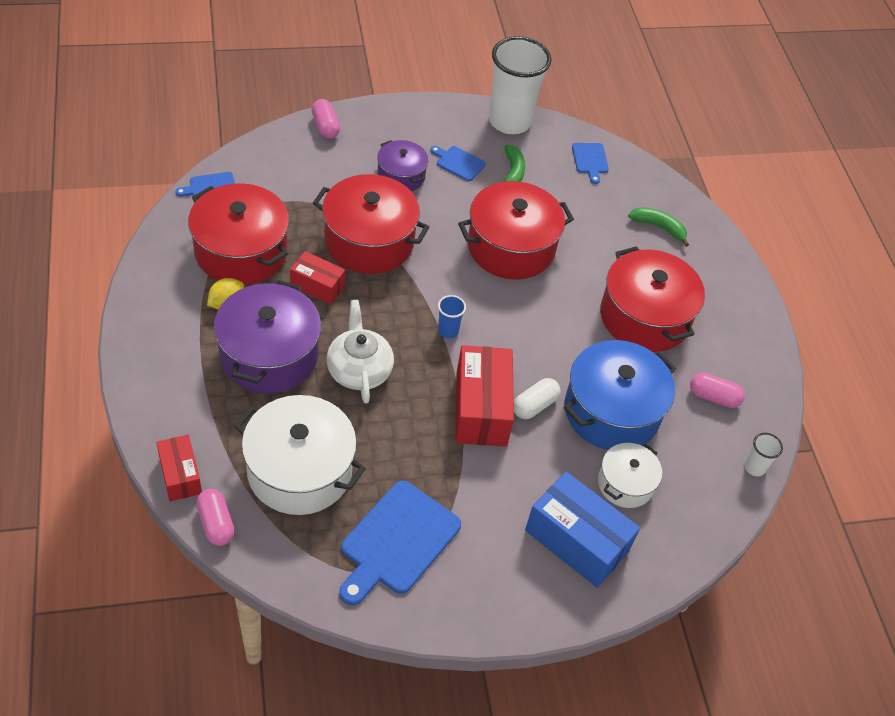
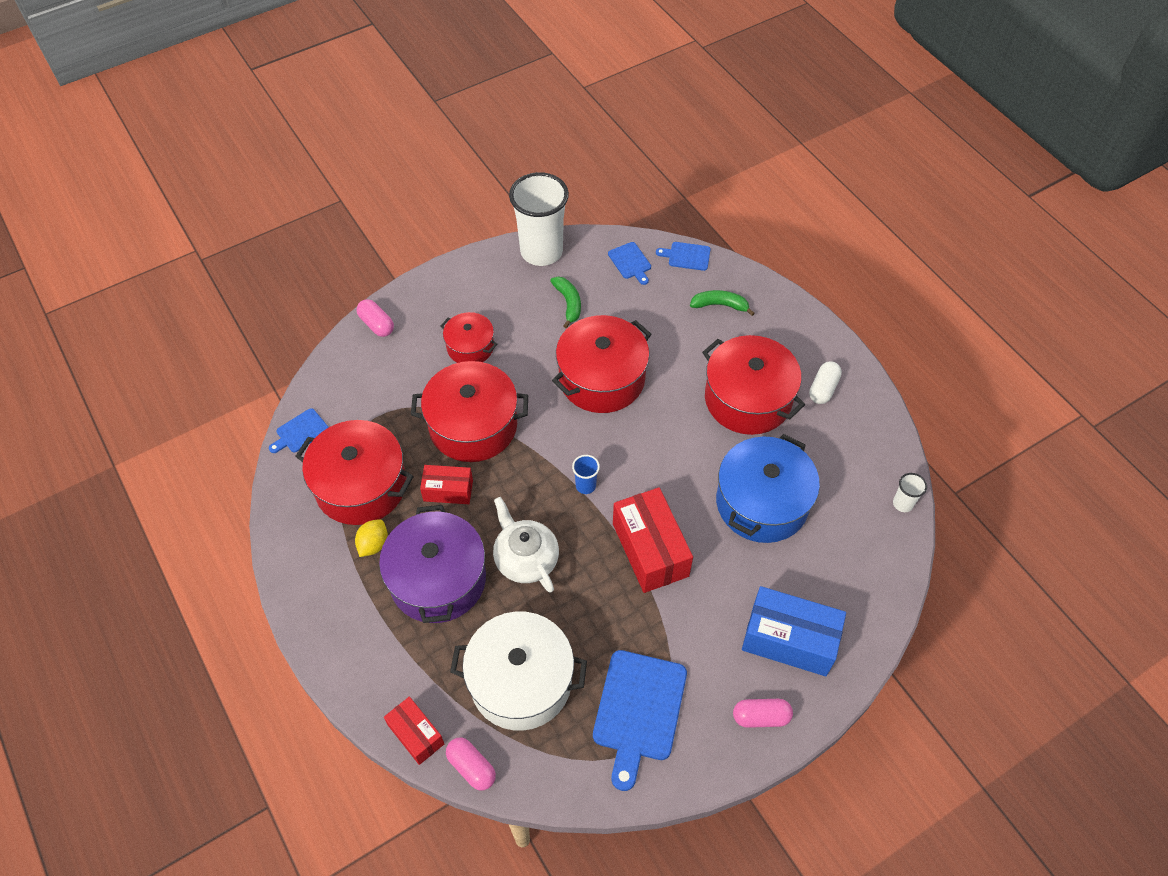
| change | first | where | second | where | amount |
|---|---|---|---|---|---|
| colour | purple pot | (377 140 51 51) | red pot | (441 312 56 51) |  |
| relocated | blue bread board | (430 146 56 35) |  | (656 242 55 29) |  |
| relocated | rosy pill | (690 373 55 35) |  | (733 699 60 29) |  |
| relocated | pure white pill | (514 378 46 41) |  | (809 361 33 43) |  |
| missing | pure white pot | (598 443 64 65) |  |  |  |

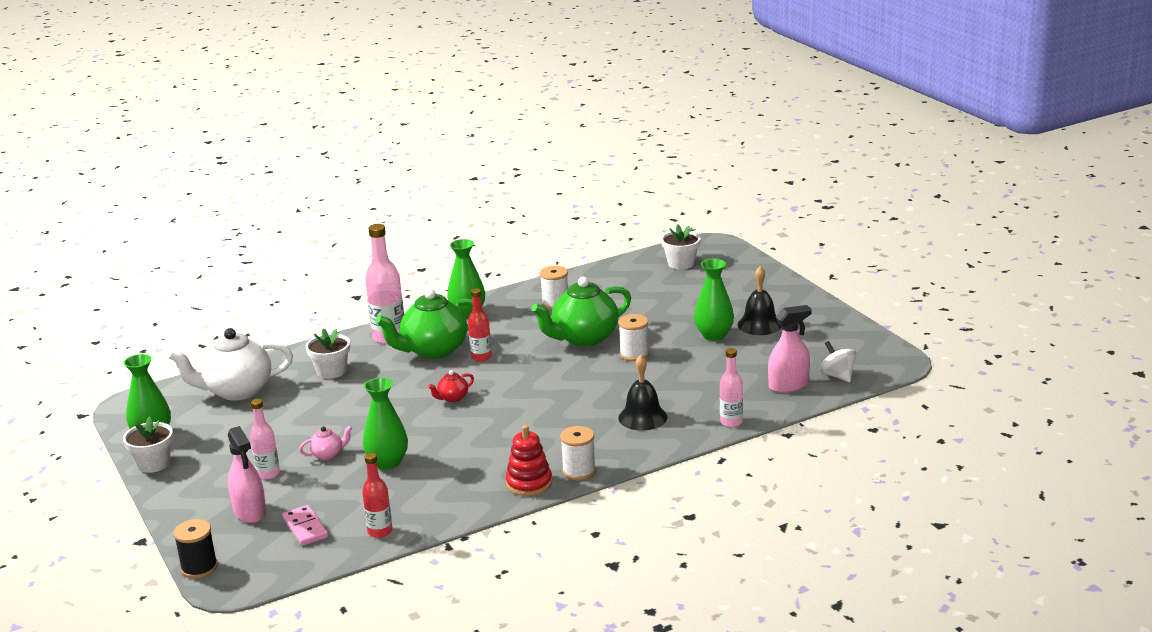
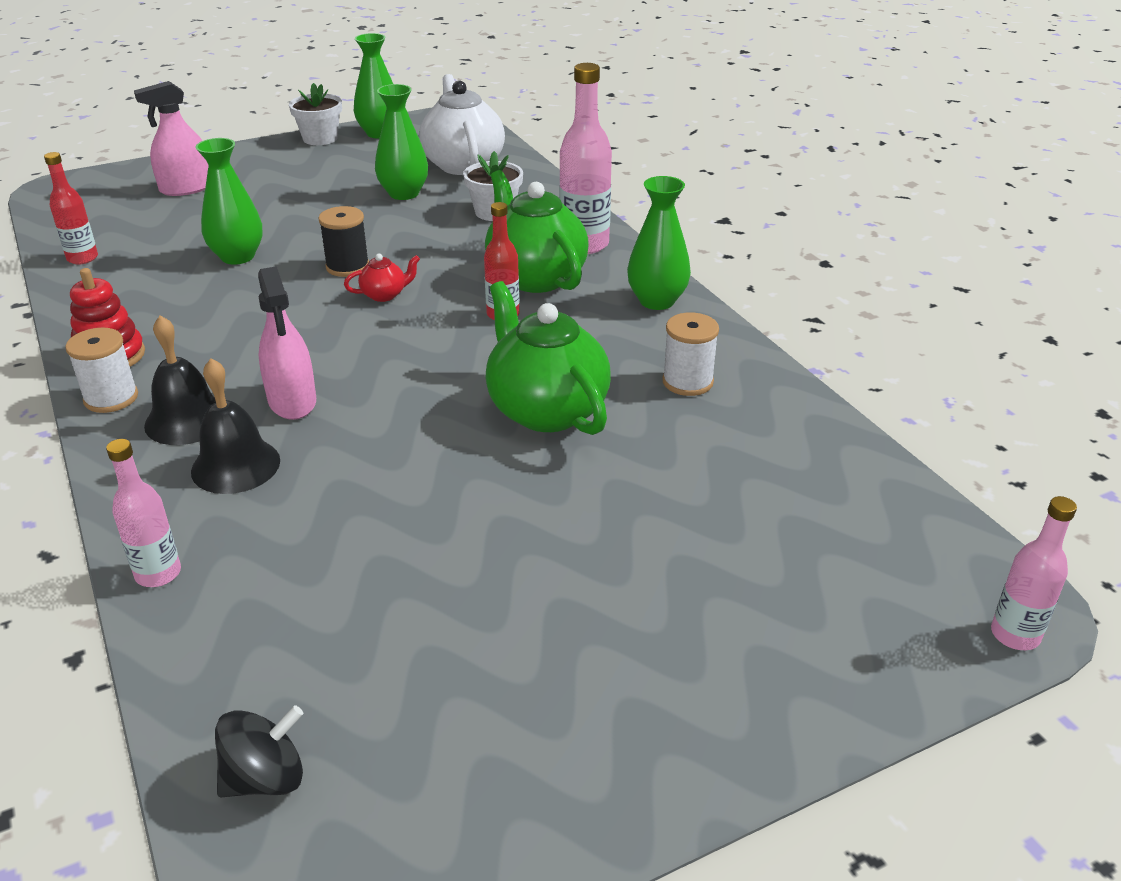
| change | first | where | second | where | amount |
|---|---|---|---|---|---|
| missing | pure white potted plant | (661 225 40 45) |  |  |  |
| relocated | emerald tall vase | (694 259 40 82) |  | (375 84 53 116) |  |
| relocated | black bell | (738 266 44 69) |  | (144 315 72 130) |  |
| relocated | rosy spray bottle | (768 305 43 88) |  | (258 266 58 154) |  |
| missing | pure white reel of thread | (618 314 31 47) |  |  |  |
| colour | pure white spinning top | (820 341 37 41) | black spinning top | (215 705 88 92) |  |
| spun | red china teapot | (428 370 46 32) |  | (344 254 76 48) | 105 degrees clockwise |
| relocated | rosy flask | (250 399 30 80) |  | (991 496 86 154) |  |
| missing | rosy china teapot | (299 425 53 35) |  |  |  |
| missing | rosy domino piece | (282 505 46 41) |  |  |  |
| relocated | black reel of thread | (173 519 45 60) |  | (319 206 50 71) |  |

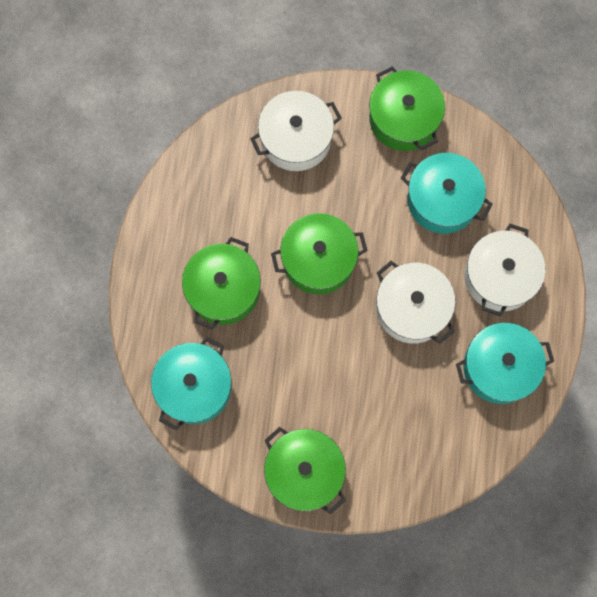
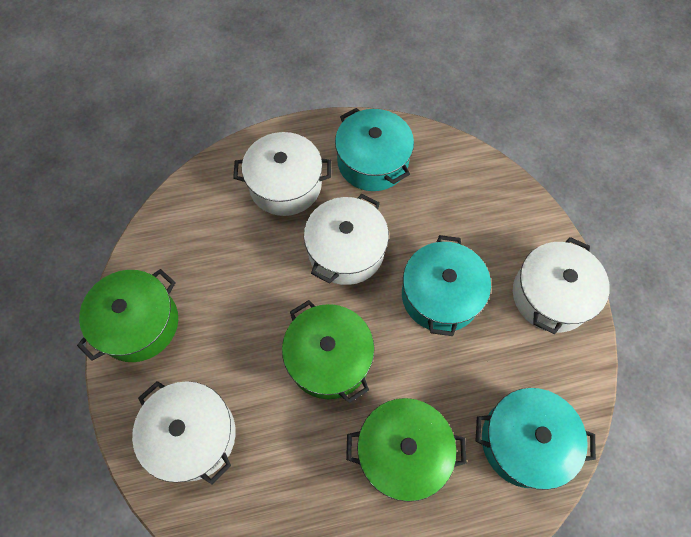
| change | first | where | second | where | amount |
|---|---|---|---|---|---|
| relocated | aqua pot | (401 153 92 80) |  | (402 235 89 101) |  |
| colour | emerald pot | (264 427 82 87) | pure white pot | (513 237 97 97) |  |

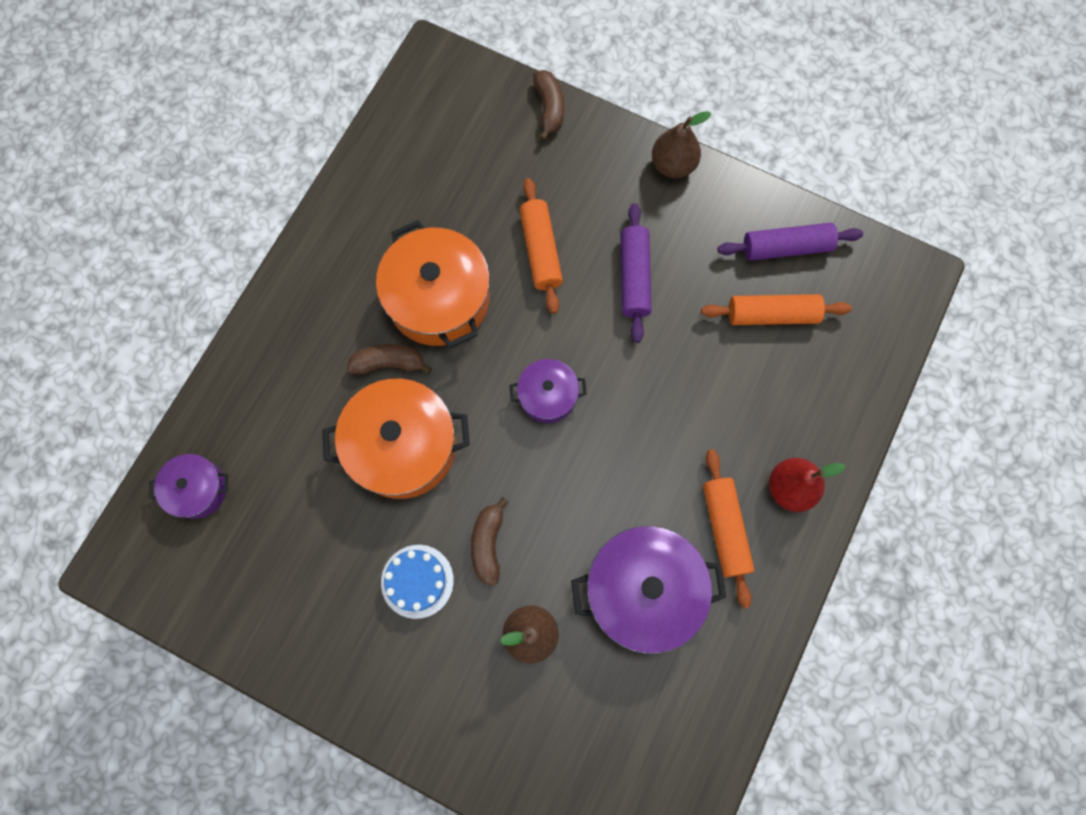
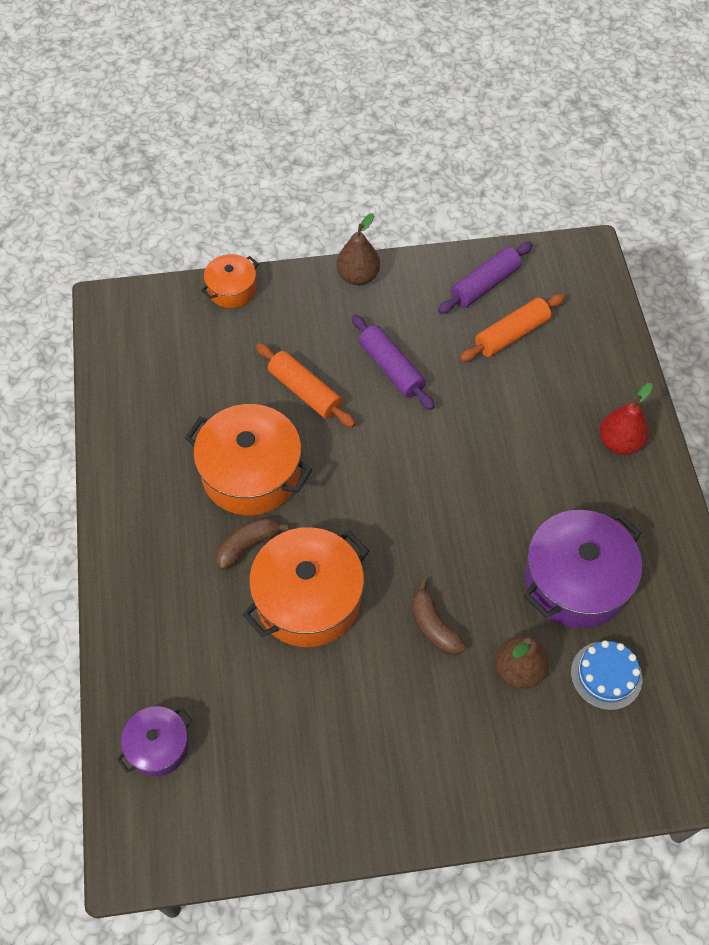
| change | first | where | second | where | amount |
|---|---|---|---|---|---|
| exchanged | brown banana | (533 70 31 71) | bright orange pot | (201 254 58 54) |  |
| missing | purple pot | (509 359 78 64) |  |  |  |
| missing | bright orange pastry roller | (703 449 51 159) |  |  |  |
| relocated | blue gateau | (381 545 73 74) |  | (571 640 71 70) |  |

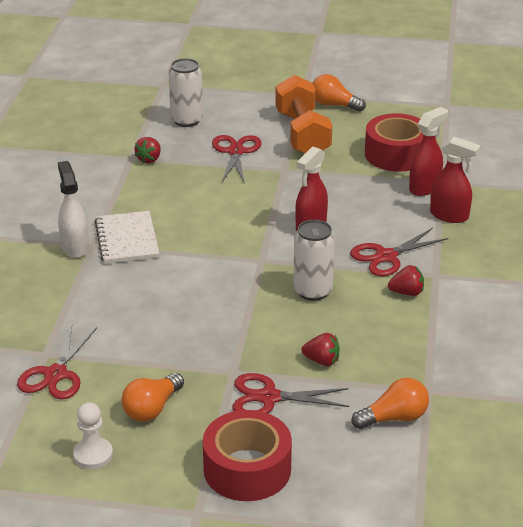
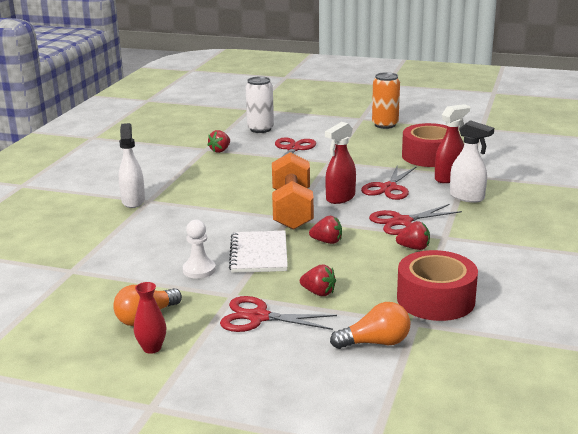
| change | first | where | second | where | amount |
|---|---|---|---|---|---|
| exchanged | bright orange light bulb | (313 74 53 38) | bright orange can | (372 72 28 57) |  |
| relocated | bright orange hand weight | (275 75 57 79) |  | (272 152 42 78) |  |
| colour | red spray bottle | (430 136 51 87) | pure white spray bottle | (450 120 44 83) |  |
| relocated | pure white exercise book | (95 211 65 53) |  | (229 231 59 42) |  |
| exchanged | pure white can | (293 220 42 81) | red toy strawberry | (309 216 33 28) |  |
| relocated | red scissors | (17 325 80 74) |  | (361 165 56 35) |  |
| relocated | pure white pawn | (73 402 40 67) |  | (183 220 33 59) |  |
| relocated | red sticky tape | (203 410 89 91) |  | (397 250 81 71) |  |
| appeared |  |  | red tall vase | (134 282 32 72) |  |

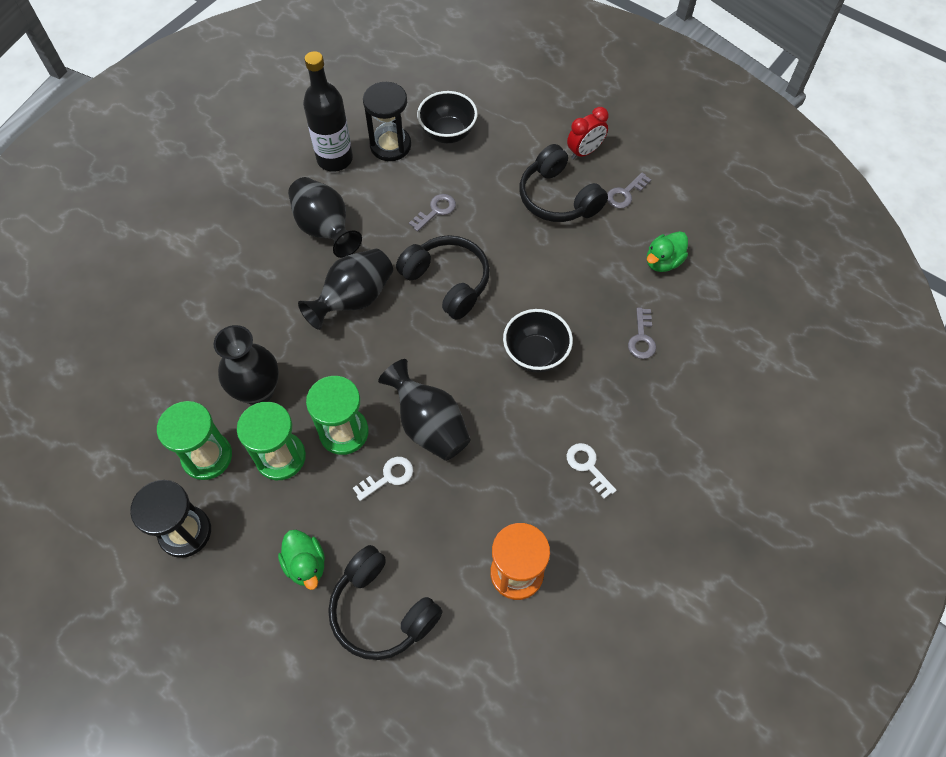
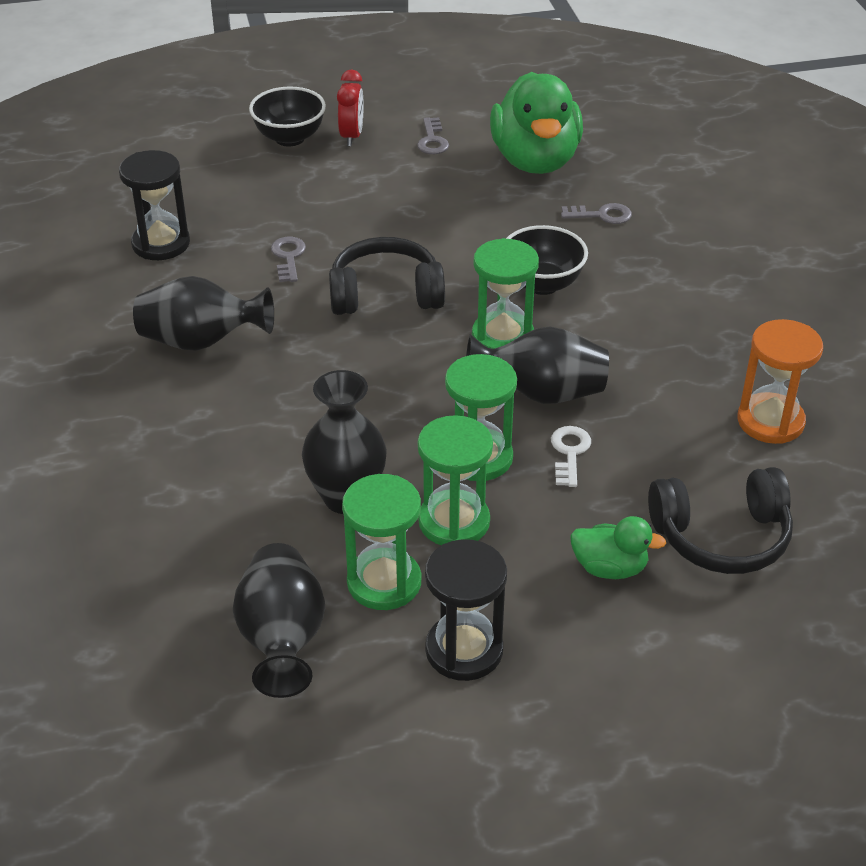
| change | first | where | second | where | amount |
|---|---|---|---|---|---|
| missing | black flask | (303 51 50 121) |  |  |  |
| relocated | black serving bowl | (417 91 61 52) |  | (249 87 77 60) |  |
| missing | black over-ear headphones | (520 144 88 78) |  |  |  |
| size | emerald toy duck | (647 231 41 41) |  | (490 72 93 102) | x2.09 |
| relocated | black tall vase | (298 249 95 81) |  | (233 543 92 155) |  |
| spun | ash-grey key | (628 308 28 51) |  | (561 203 71 21) | 45 degrees counterclockwise |
| missing | pure white key | (567 443 50 56) |  |  |  |
| appeared |  |  | emerald sand timer | (472 238 67 111) |  |

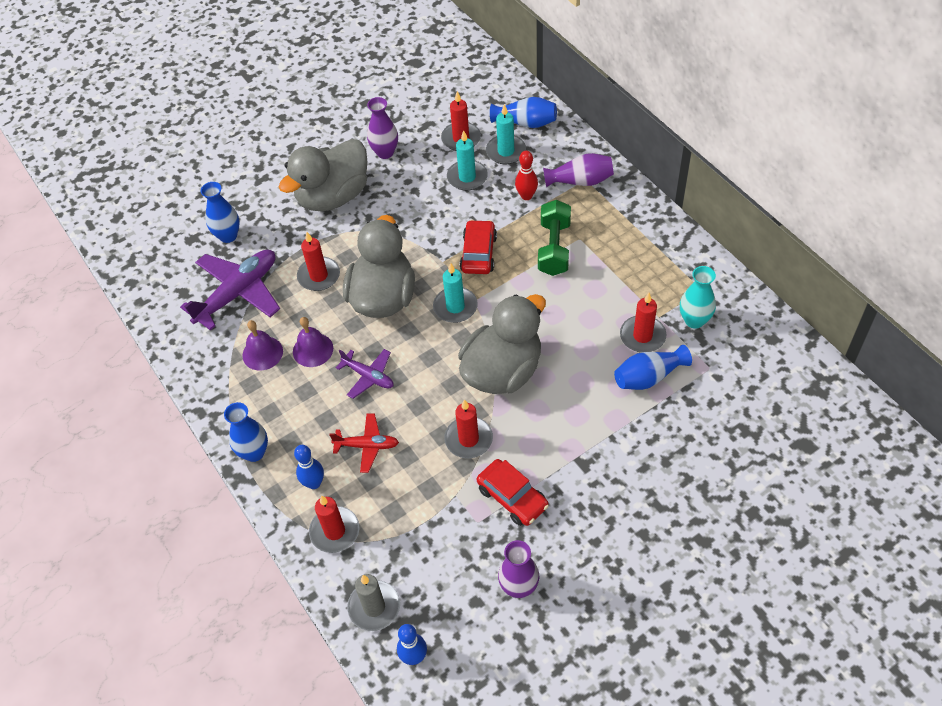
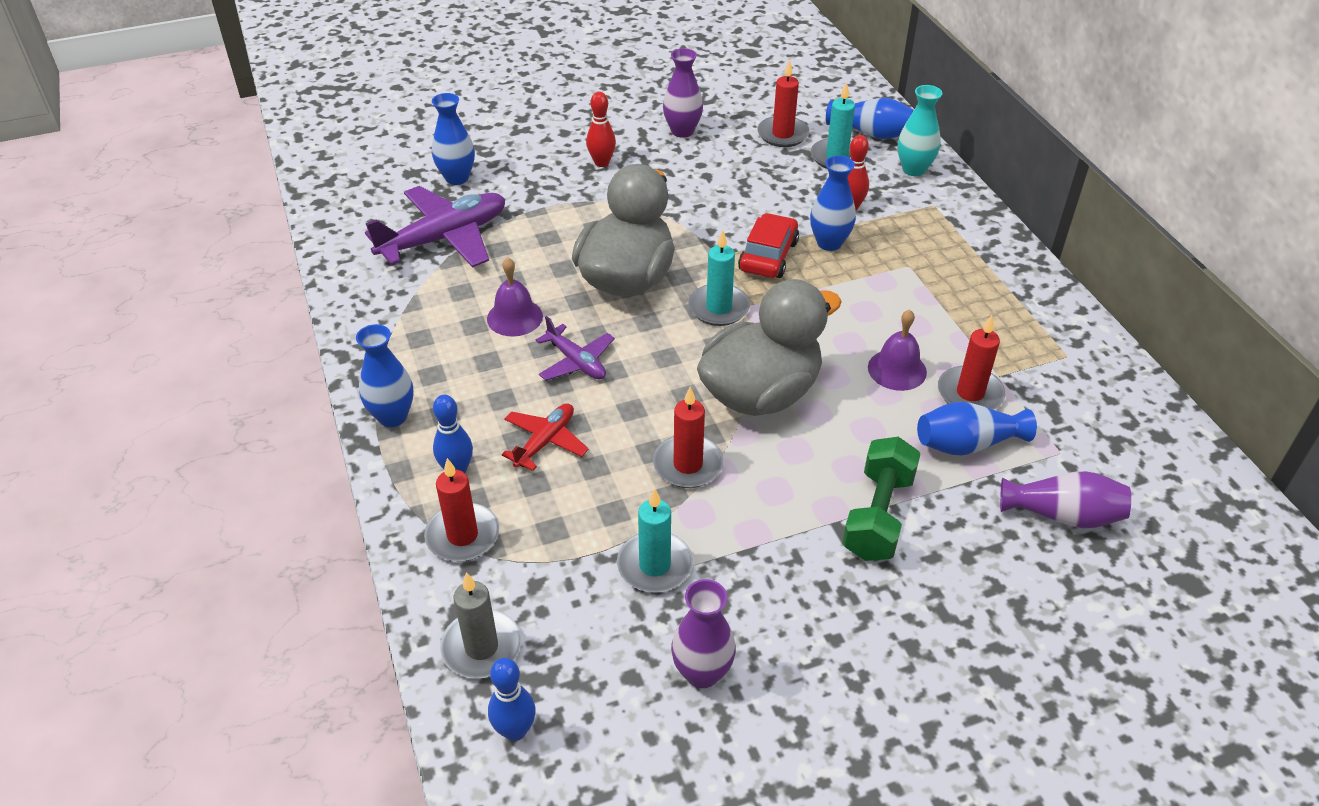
| change | first | where | second | where | amount |
|---|---|---|---|---|---|
| relocated | aqua wax candle | (447 130 41 61) |  | (617 488 76 105) |  |
| exchanged | ash-grey toy duck | (279 139 89 72) | red skittle | (586 92 30 75) |  |
| relocated | purple tall vase | (543 153 71 34) |  | (1000 471 131 57) |  |
| relocated | emerald hand weight | (538 200 33 76) |  | (842 437 79 124) |  |
| missing | red wax candle | (297 232 43 59) |  |  |  |
| relocated | aqua tall vase | (680 266 36 63) |  | (898 85 44 91) |  |
| relocated | purple bell | (242 320 41 50) |  | (868 309 59 82) |  |
| spun | red toy plane | (329 414 70 59) |  | (502 403 87 68) | 75 degrees counterclockwise |
| missing | red automobile | (477 459 72 67) |  |  |  |
| appeared |  |  | blue tall vase | (810 155 46 96) |  |

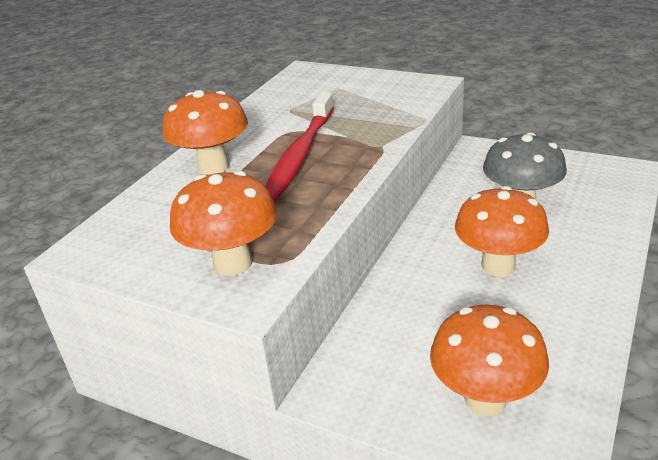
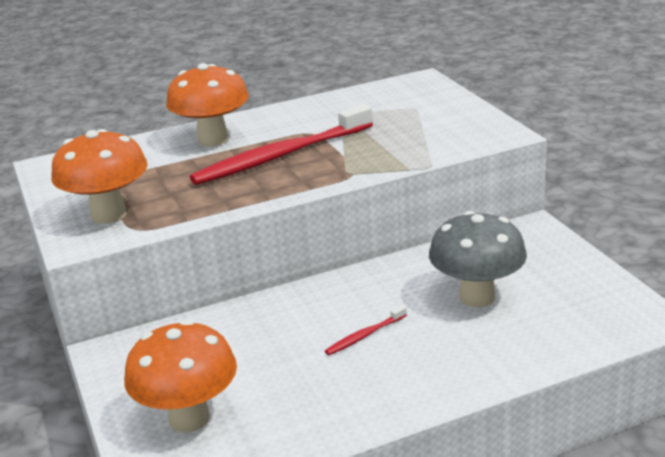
| change | first | where | second | where | amount |
|---|---|---|---|---|---|
| exchanged | bright orange mushroom | (455 186 94 90) | red tooth brush | (325 305 82 50) |  |

